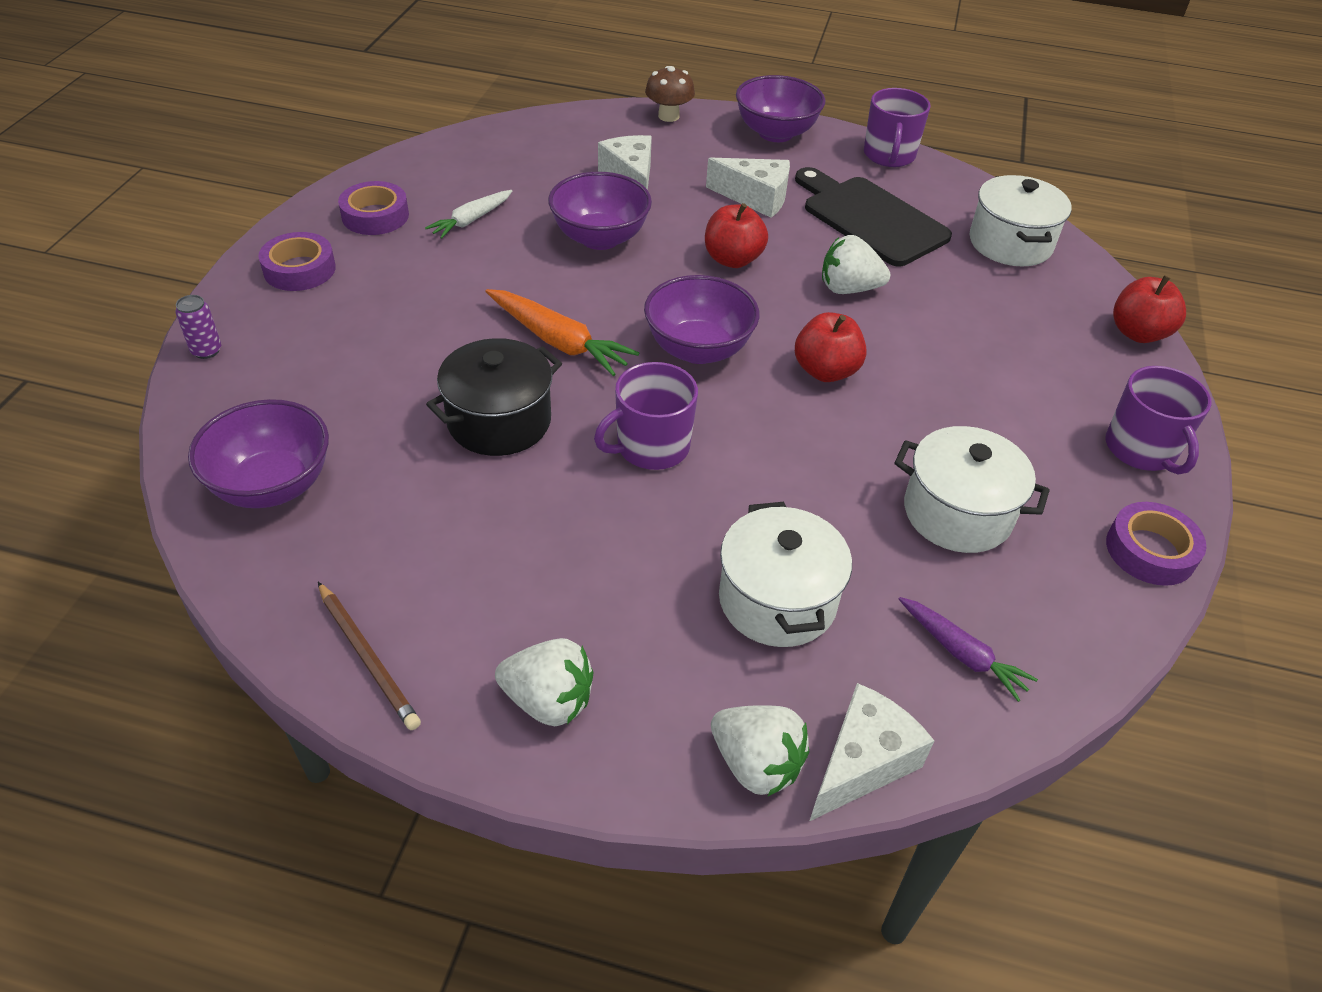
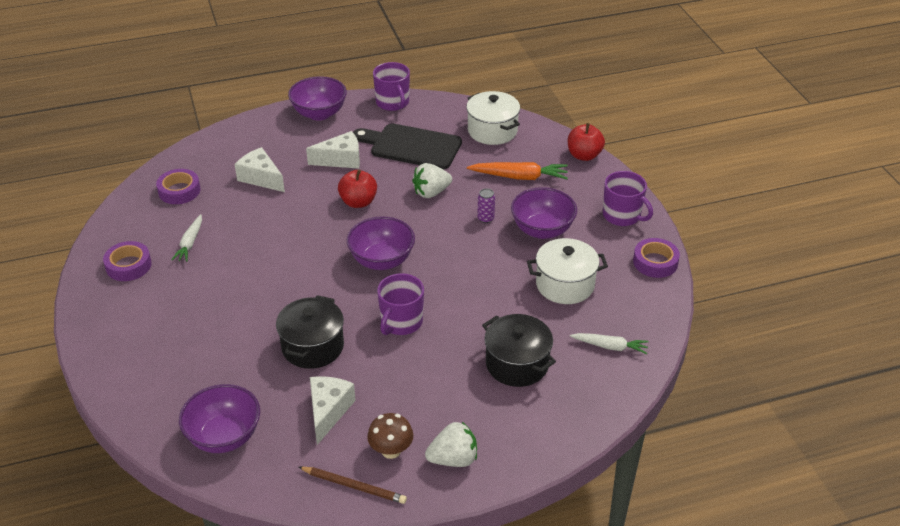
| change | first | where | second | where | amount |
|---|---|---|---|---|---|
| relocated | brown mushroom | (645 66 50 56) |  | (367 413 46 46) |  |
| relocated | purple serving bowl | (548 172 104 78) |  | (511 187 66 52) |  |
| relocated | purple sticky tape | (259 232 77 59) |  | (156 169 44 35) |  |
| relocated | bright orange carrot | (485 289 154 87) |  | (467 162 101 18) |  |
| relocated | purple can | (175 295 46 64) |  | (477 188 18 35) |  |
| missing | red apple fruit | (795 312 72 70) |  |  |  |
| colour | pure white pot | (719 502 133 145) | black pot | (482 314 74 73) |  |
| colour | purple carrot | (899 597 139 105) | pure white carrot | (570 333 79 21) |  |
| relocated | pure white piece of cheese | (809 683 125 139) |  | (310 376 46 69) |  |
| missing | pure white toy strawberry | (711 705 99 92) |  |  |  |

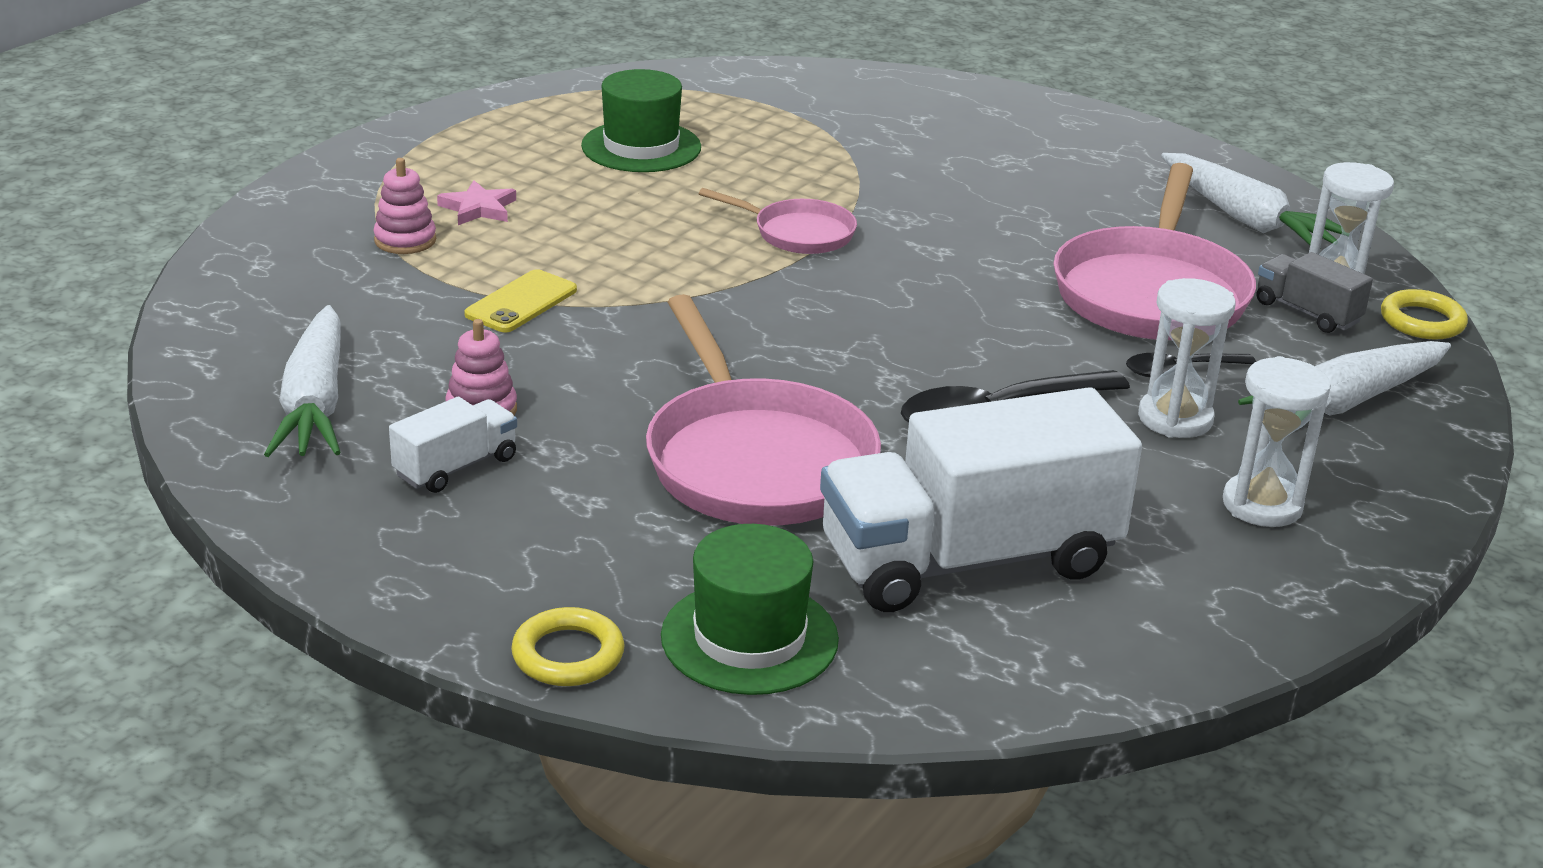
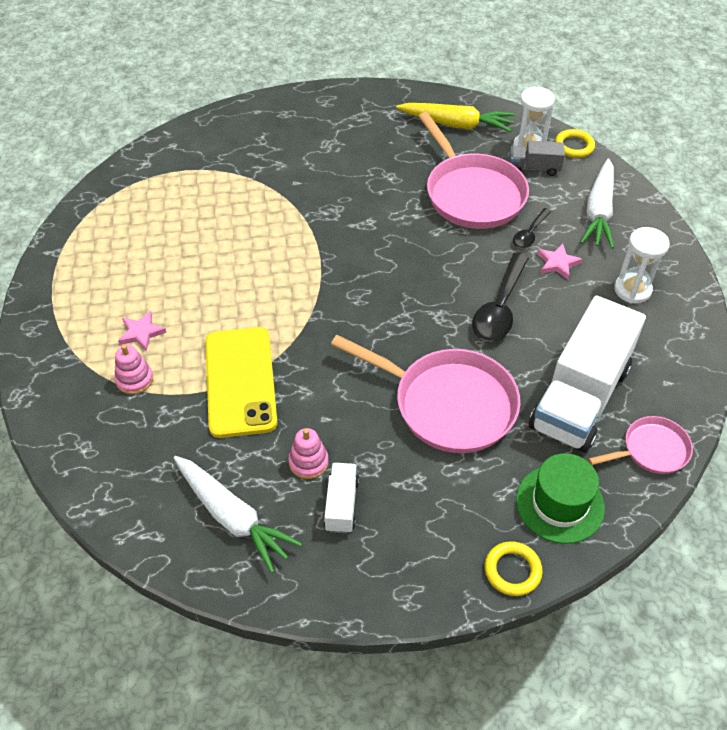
| change | first | where | second | where | amount |
|---|---|---|---|---|---|
| missing | emerald top hat | (581 69 120 103) |  |  |  |
| colour | pure white carrot | (1161 153 181 92) | bright yellow carrot | (396 103 119 29) |  |
| relocated | rosy skillet | (699 188 158 66) |  | (588 416 105 58) |  |
| size | bright yellow smartphone | (464 269 113 63) |  | (205 327 72 111) | x1.93 |
| exchanged | pure white sand timer | (1138 278 98 160) | rosy star | (537 244 45 35) |  |

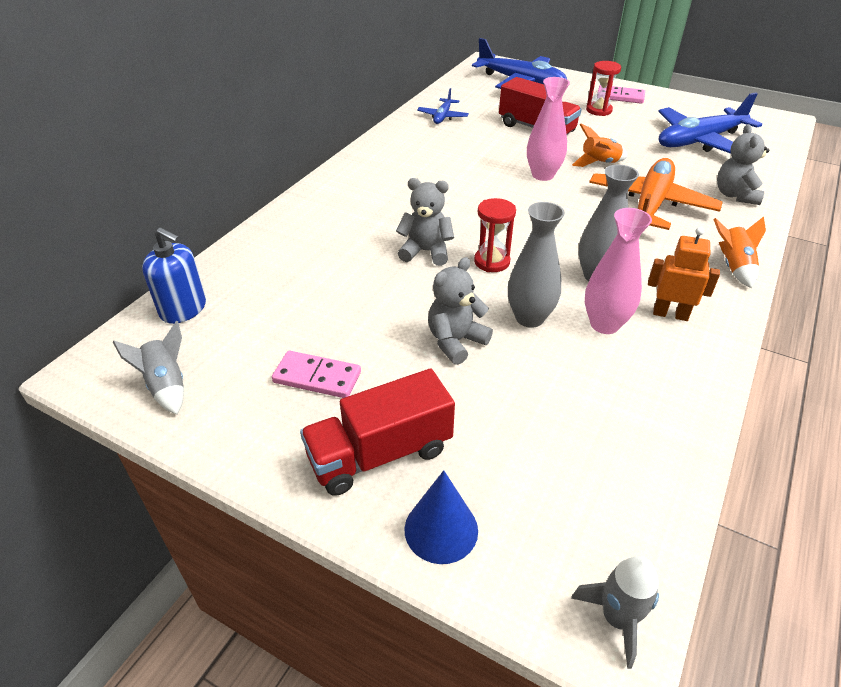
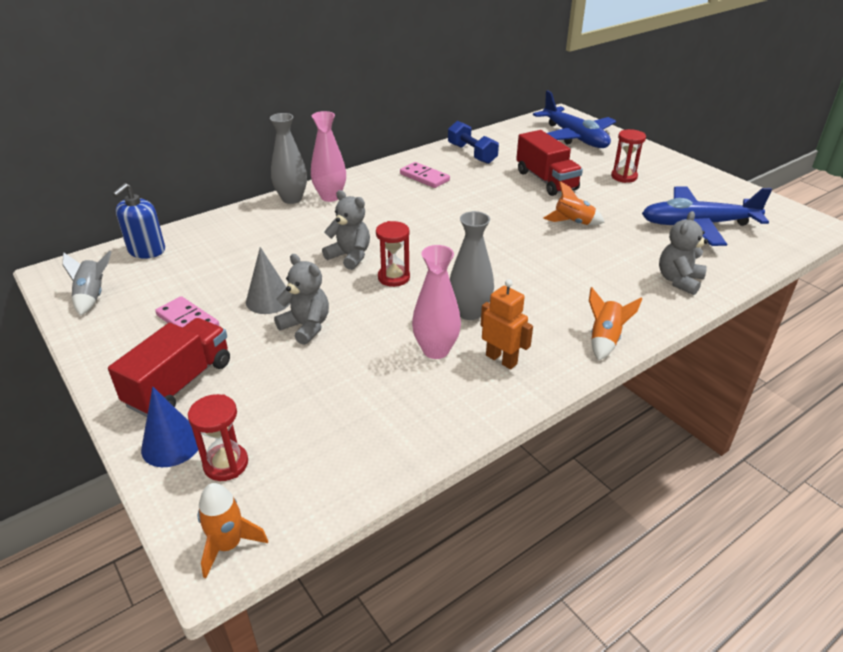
| change | first | where | second | where | amount |
|---|---|---|---|---|---|
| relocated | rosy tall vase | (527 77 43 104) |  | (311 111 35 91) |  |
| relocated | rosy domino piece | (598 85 47 19) |  | (400 162 50 26) |  |
| exchanged | blue toy plane | (417 88 52 36) | blue hand weight | (448 121 51 43) |  |
| missing | bright orange toy plane | (589 158 134 72) |  |  |  |
| relocated | ash-grey tall vase | (508 202 57 126) |  | (270 113 37 91) |  |
| spun | blue soap dispenser | (142 227 64 97) |  | (113 183 52 76) | 60 degrees clockwise |
| spun | ash-grey stuffed bear | (428 257 65 108) |  | (274 254 55 91) | 60 degrees clockwise |
| spun | red lorry | (300 368 155 128) |  | (108 318 122 99) | 120 degrees clockwise |
| colour | ash-grey toy rocket | (571 556 88 113) | bright orange toy rocket | (198 483 70 95) |  |
| appeared |  |  | ash-grey cone | (246 247 45 67) |  |
| appeared |  |  | red sand timer | (188 394 60 87) |  |

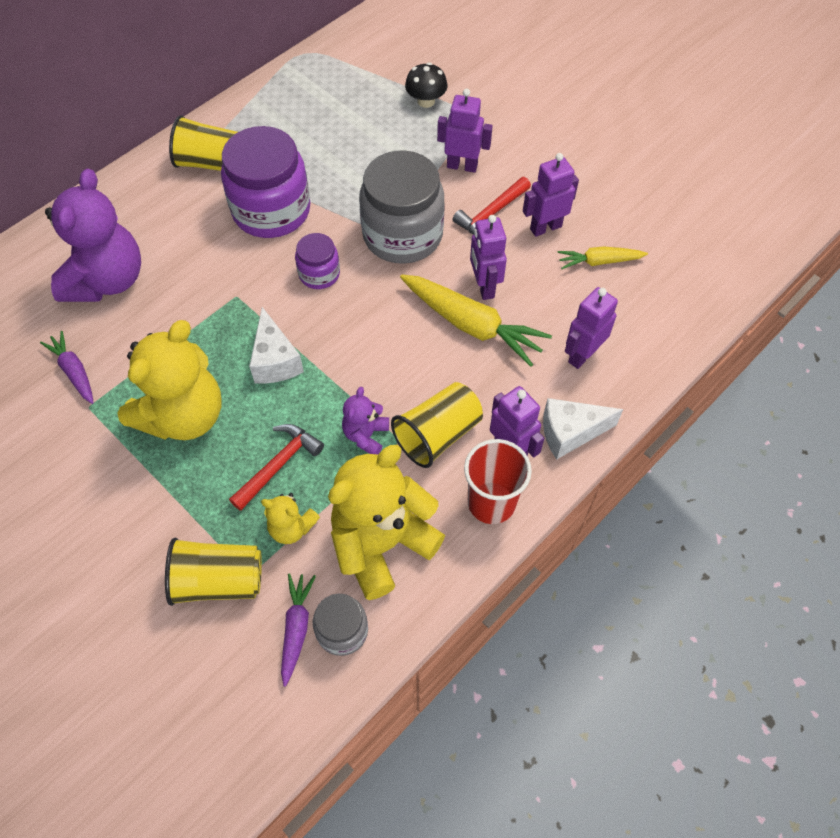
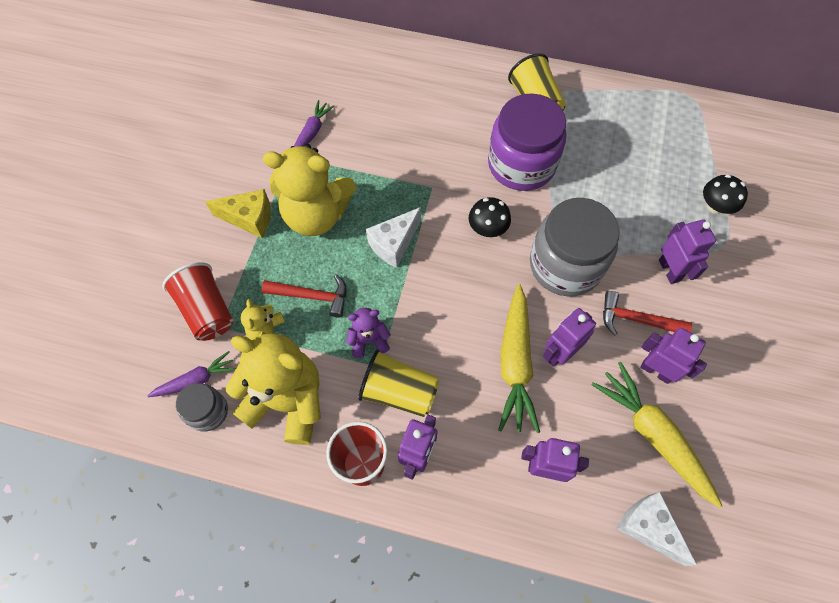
| change | first | where | second | where | amount |
|---|---|---|---|---|---|
| missing | purple stuffed bear | (45 169 96 133) |  |  |  |
| exchanged | purple jam jar | (295 233 45 56) | black mushroom | (469 197 42 40) |  |
| size | bright yellow carrot | (557 246 91 23) |  | (592 362 130 146) | x1.77 |
| relocated | pure white piece of cheese | (543 398 80 61) |  | (616 491 81 75) |  |
| colour | bright yellow tumbler | (165 538 97 68) | red tumbler | (162 262 71 79) |  |
| appeared |  |  | bright yellow piece of cheese | (205 189 66 49) |  |

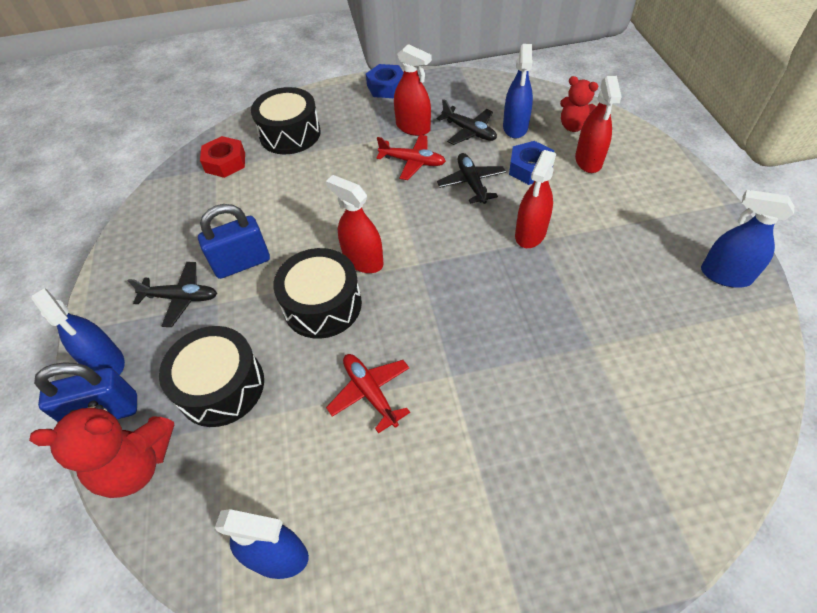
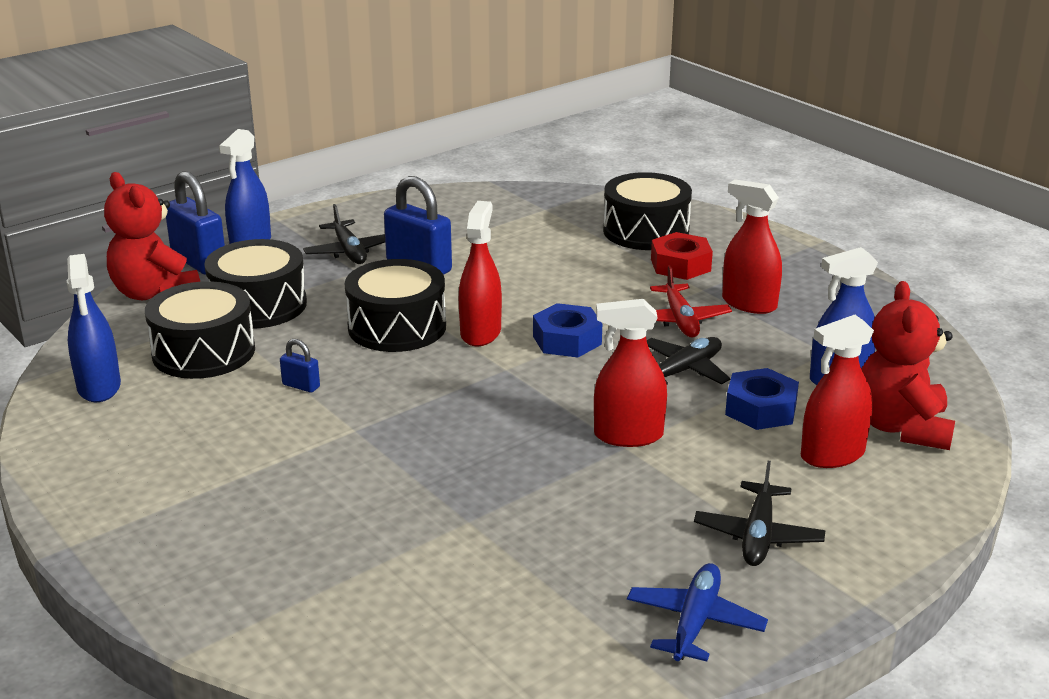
| change | first | where | second | where | amount |
|---|---|---|---|---|---|
| spun | red spray bottle | (394 44 38 92) |  | (722 179 60 135) | 120 degrees clockwise |
| relocated | blue nut | (366 64 38 34) |  | (533 303 69 54) |  |
| size | red stuffed bear | (560 76 38 56) |  | (861 281 94 169) | x1.53 |
| relocated | black toy plane | (437 99 60 46) |  | (694 461 131 105) |  |
| relocated | red nut | (200 136 45 42) |  | (651 232 62 48) |  |
| exchanged | blue spray bottle | (701 190 93 98) | blue toy plane | (627 563 141 98) |  |
| exchanged | red toy plane | (326 354 84 80) | blue padlock | (280 339 40 54) |  |
| appeared |  |  | black drum | (145 281 110 98) |  |

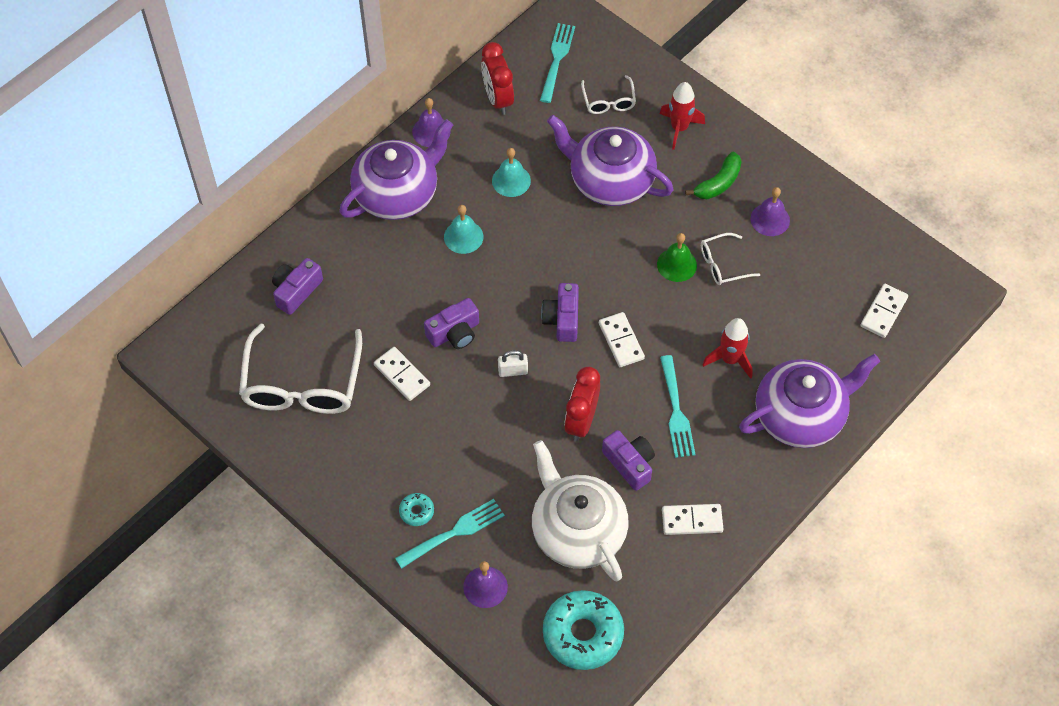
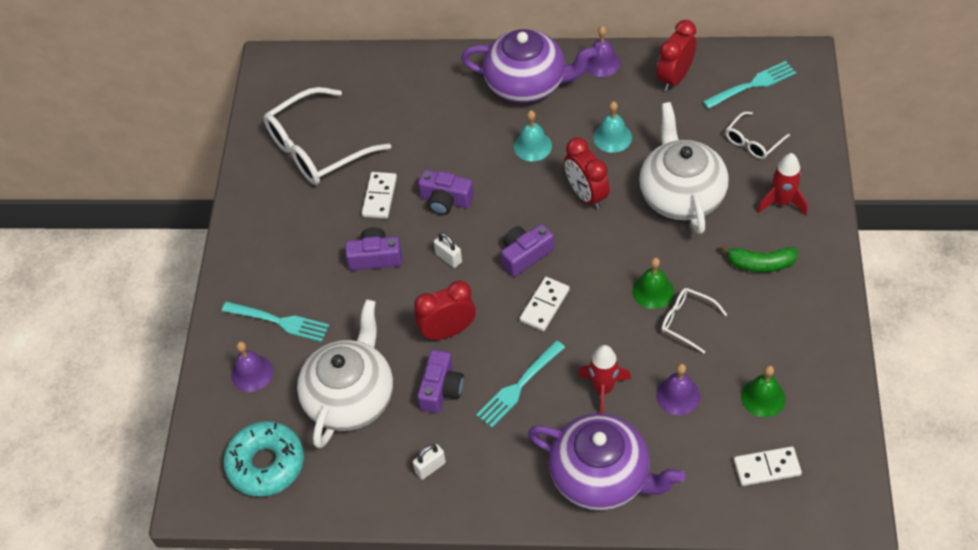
| change | first | where | second | where | amount |
|---|---|---|---|---|---|
| colour | purple china teapot | (547 115 127 91) | pure white china teapot | (639 102 90 132) |  |
| relocated | purple bell | (750 187 40 49) |  | (656 364 44 51) |  |
| relocated | purple compact camera | (272 258 51 57) |  | (345 227 57 44) |  |
| missing | aqua doughnut | (399 493 35 33) |  |  |  |
| exchanged | pure white domino piece | (662 504 61 31) | pure white padlock | (413 444 33 36) |  |
| appeared |  |  | red alarm clock | (564 137 46 73) |  |
| appeared |  |  | emerald bell | (741 365 45 52) |  |

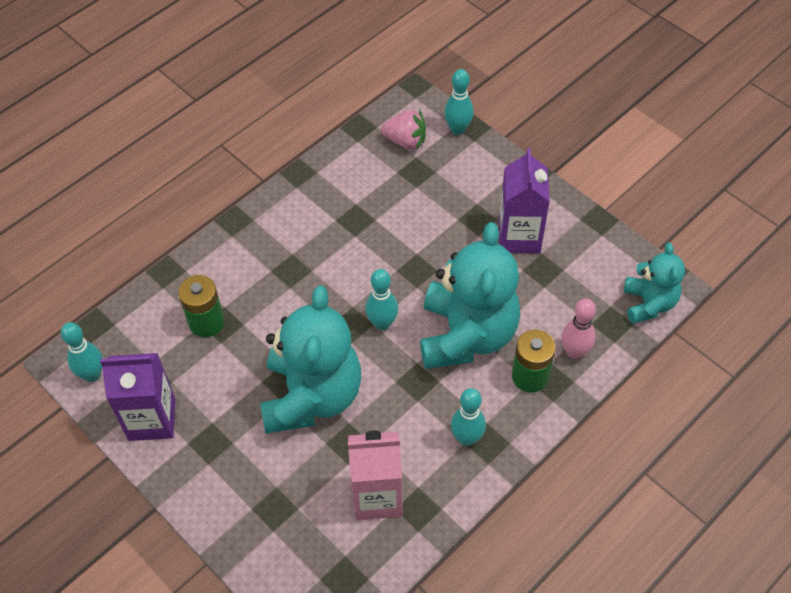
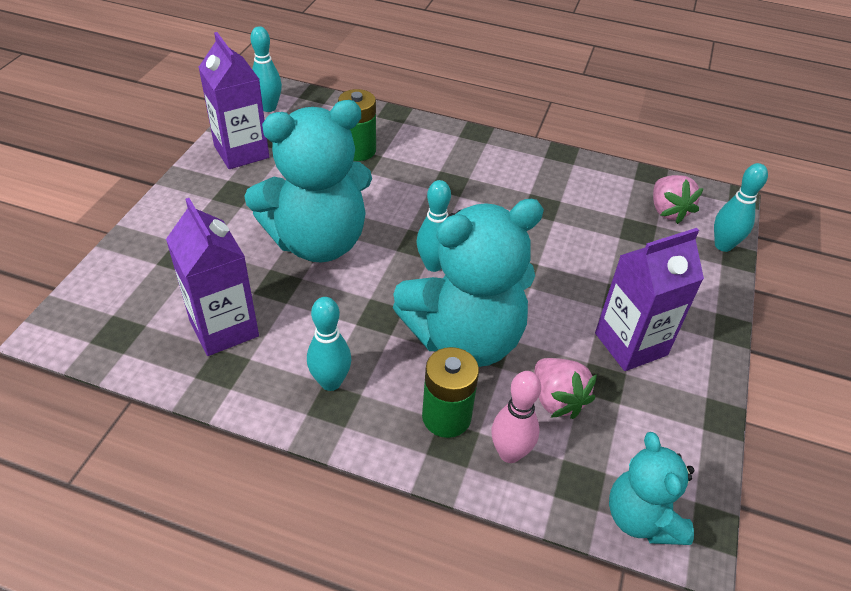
| change | first | where | second | where | amount |
|---|---|---|---|---|---|
| spun | aqua stuffed bear | (624 243 61 81) |  | (609 432 85 113) | 105 degrees clockwise |
| colour | rosy carton | (348 431 55 89) | purple carton | (166 198 93 158) |  |
| appeared |  |  | rosy toy strawberry | (535 358 62 61) |  |

